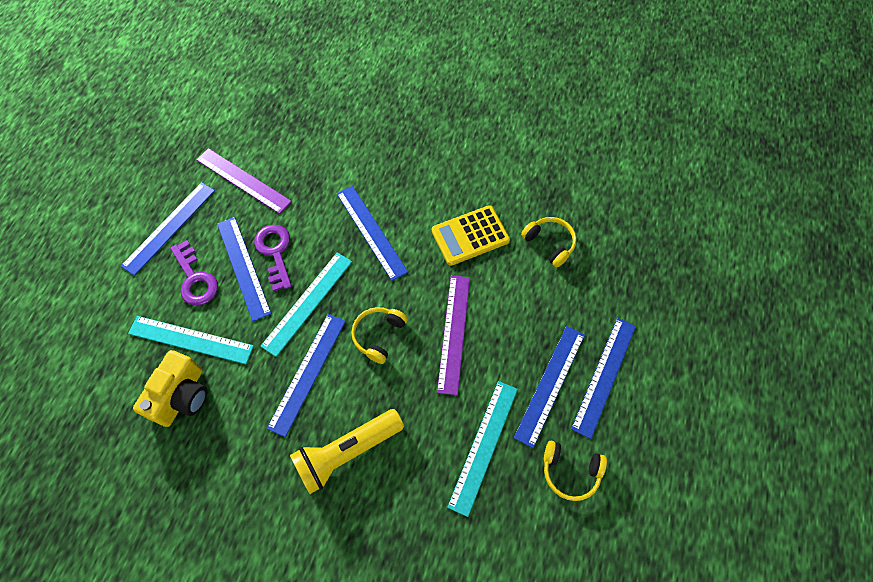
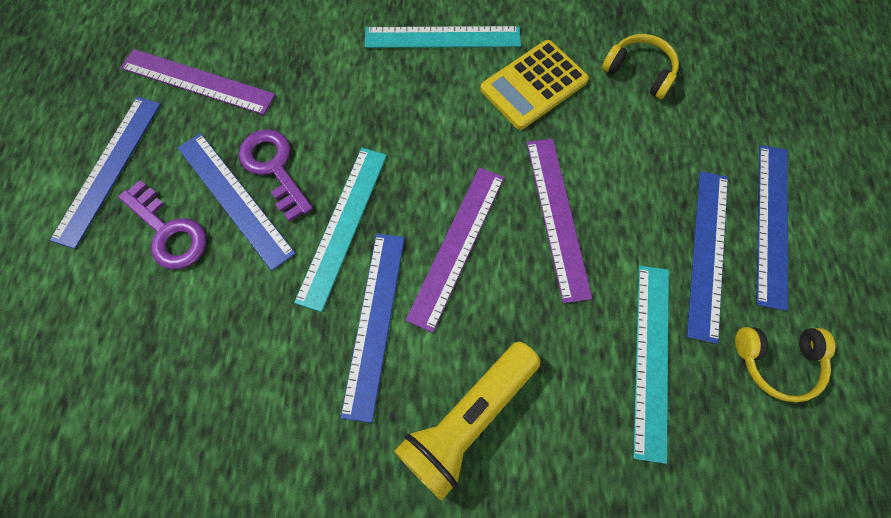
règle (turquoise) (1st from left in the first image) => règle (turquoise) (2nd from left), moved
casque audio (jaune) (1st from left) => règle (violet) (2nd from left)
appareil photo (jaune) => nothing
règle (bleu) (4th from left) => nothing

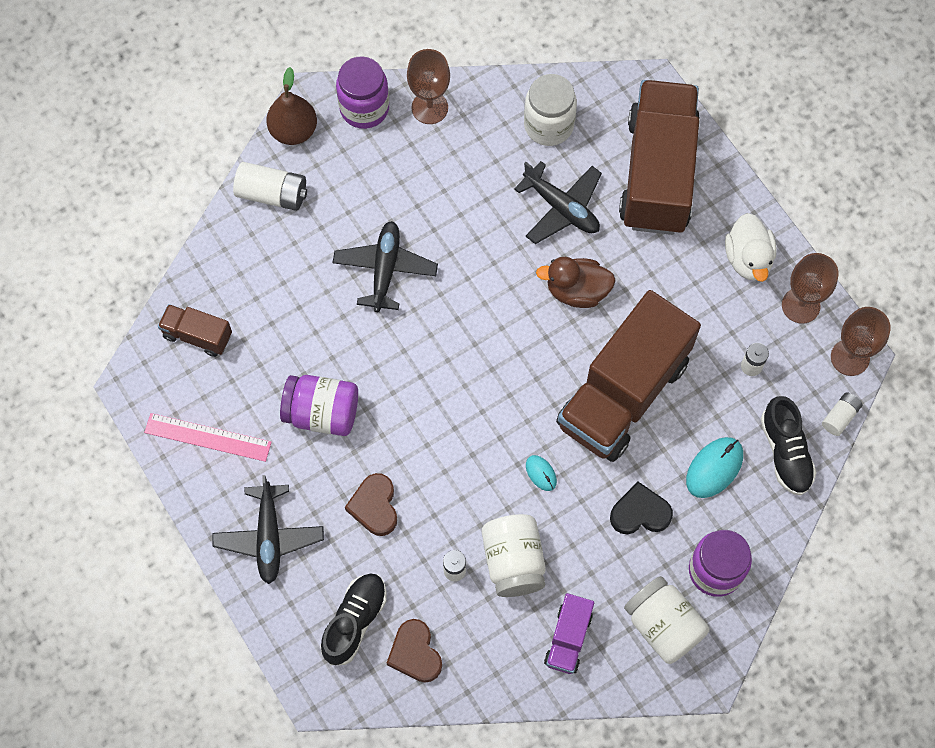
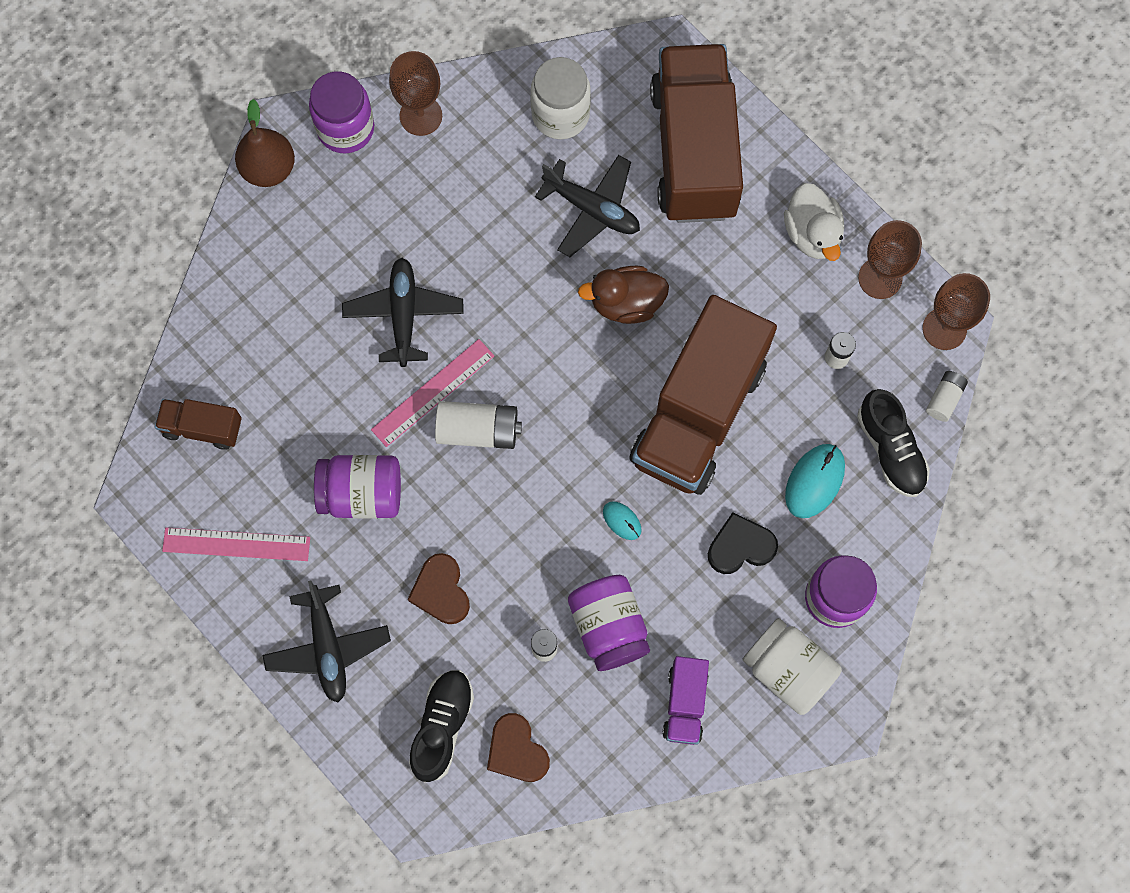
nothing => règle (rose) (2nd from left)
pile (blanc) (1st from left), moved
bocal (blanc) (1st from left) => bocal (violet) (3rd from left)

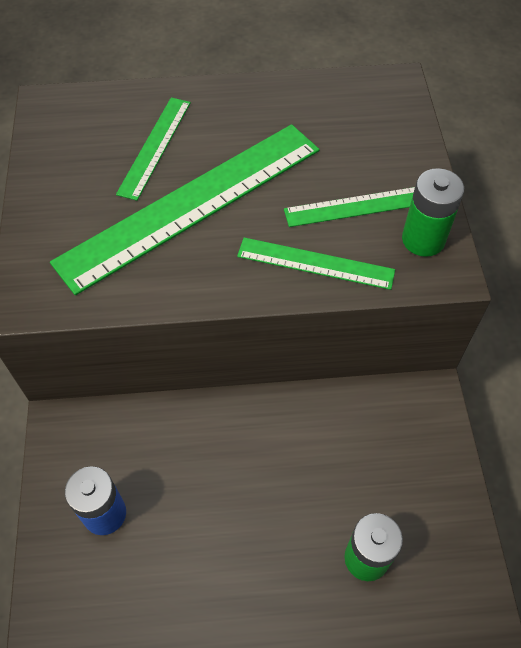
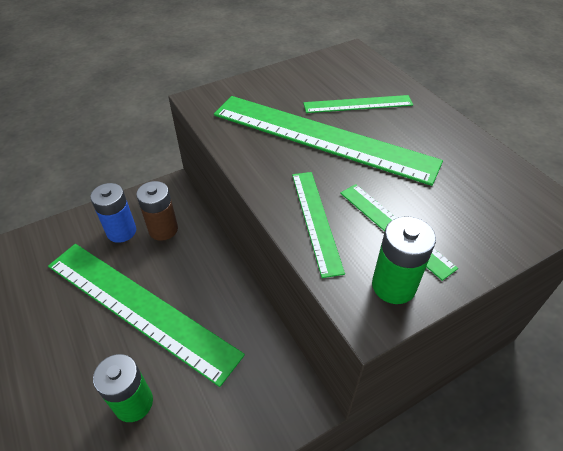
nothing => règle (vert) (1st from left)
nothing => pile (marron)

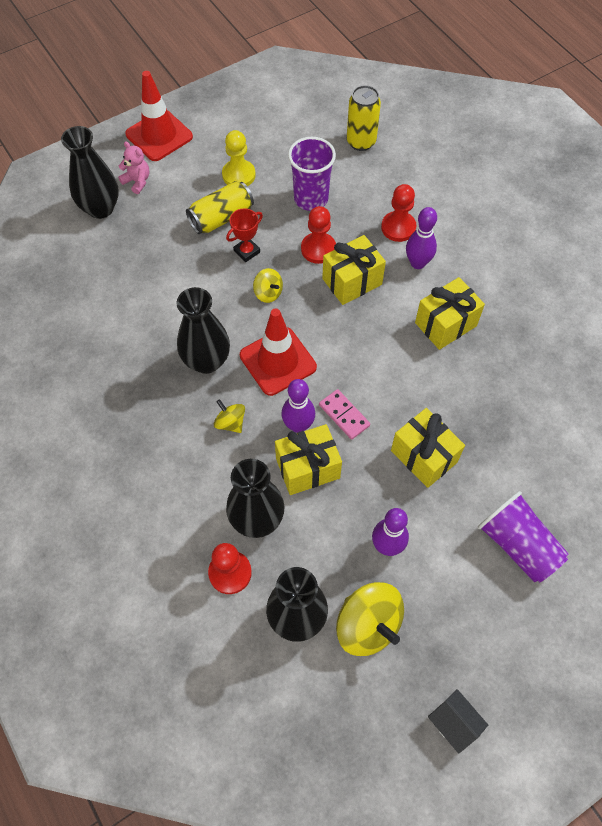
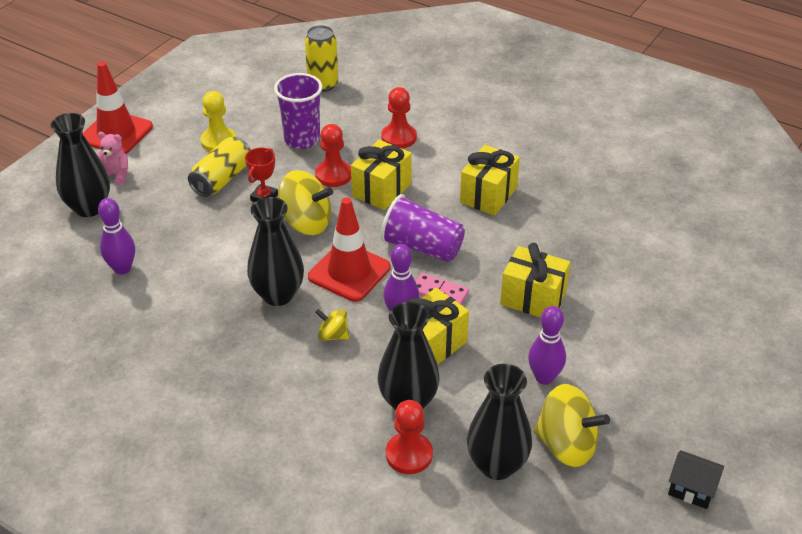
quille (violet) (3rd from left in the first image) => quille (violet) (1st from left), moved
toupie (jaune) (2nd from left in the first image) => toupie (jaune) (1st from left), x1.88
gobelet (violet) (2nd from left), moved

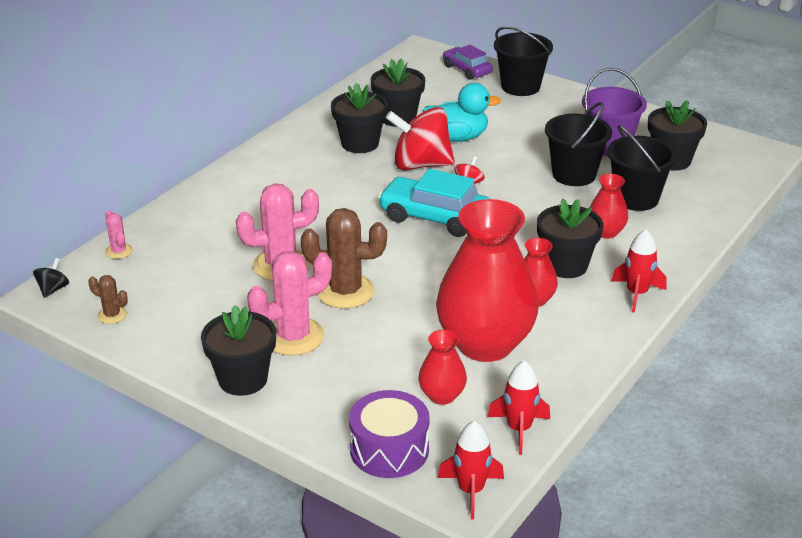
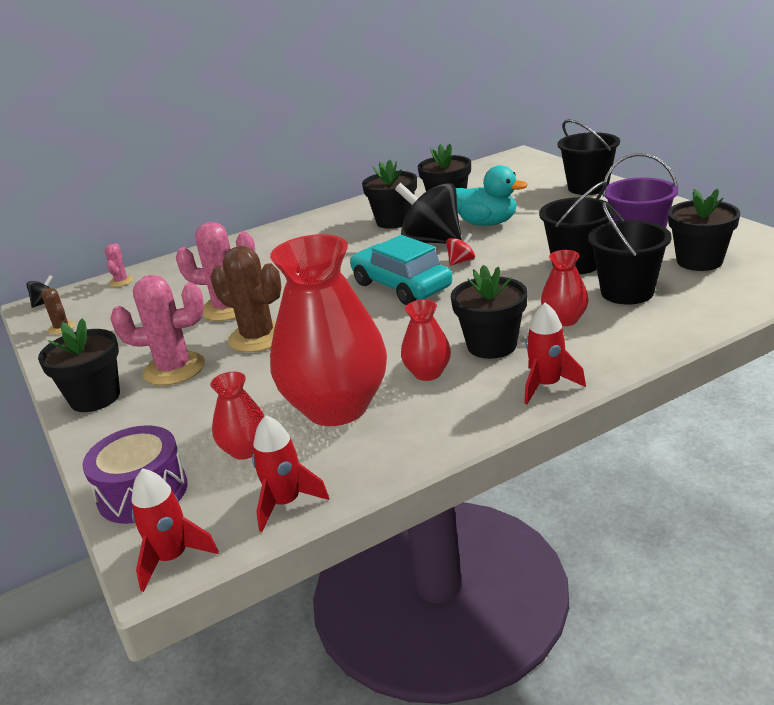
toupie (rouge) (1st from left) => toupie (noir) (2nd from left)
voiture (violet) => nothing

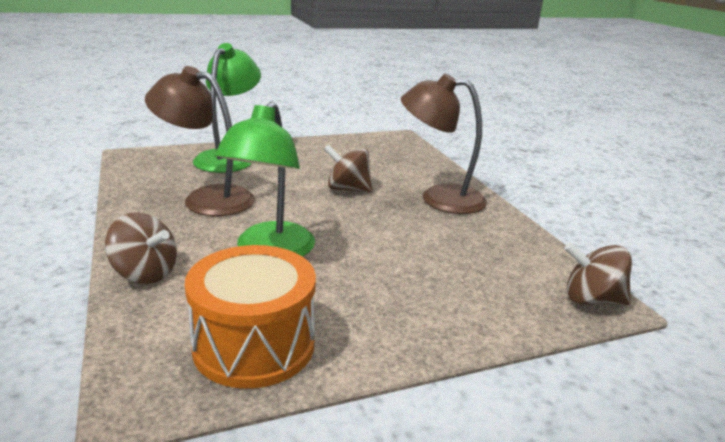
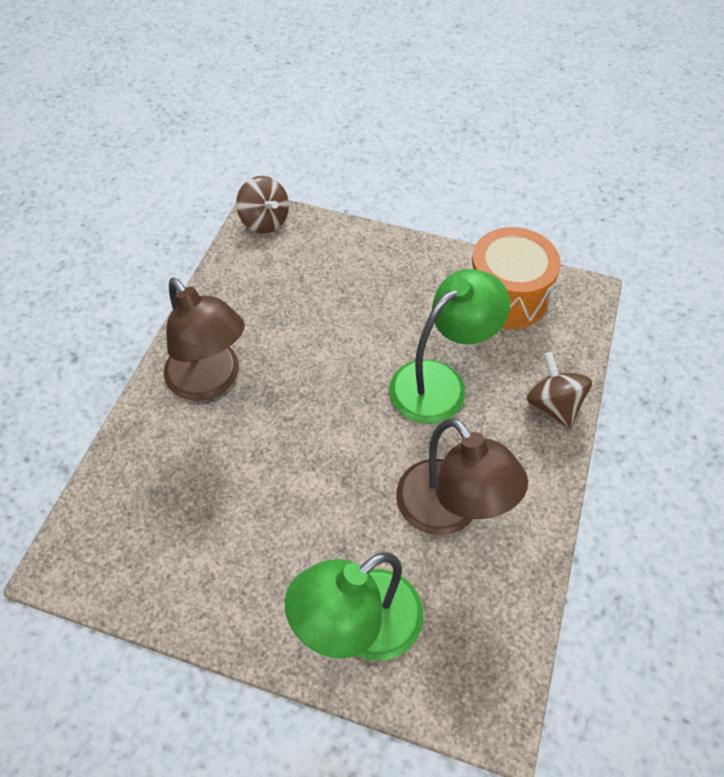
toupie (marron) (2nd from left) => nothing

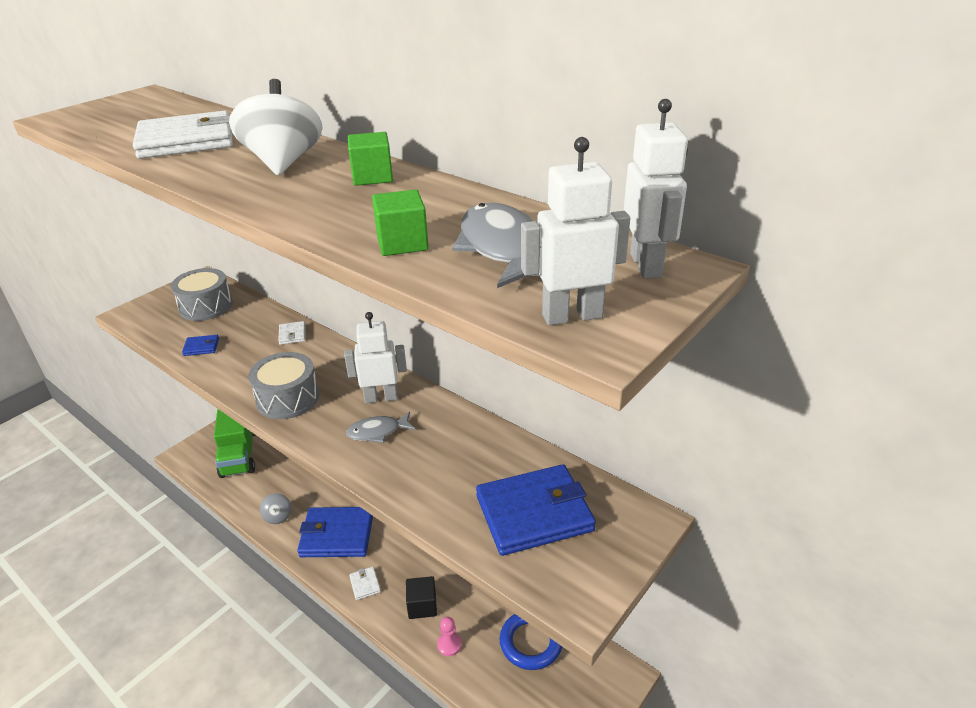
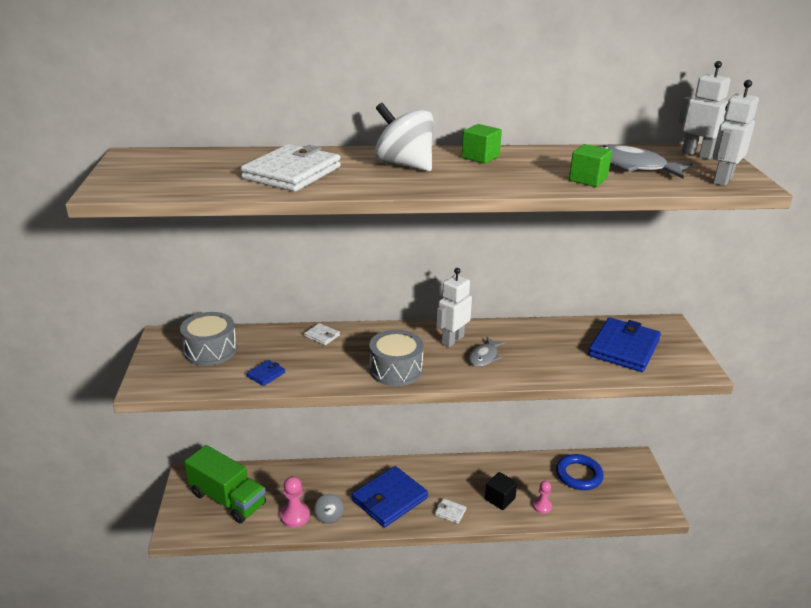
nothing => pion (rose) (1st from left)
toupie (gris), 45 degrees clockwise

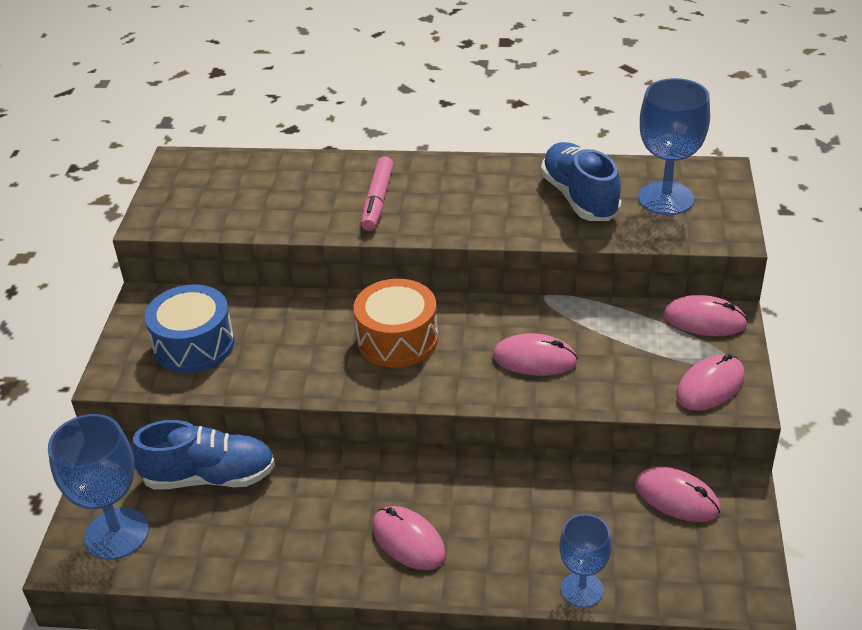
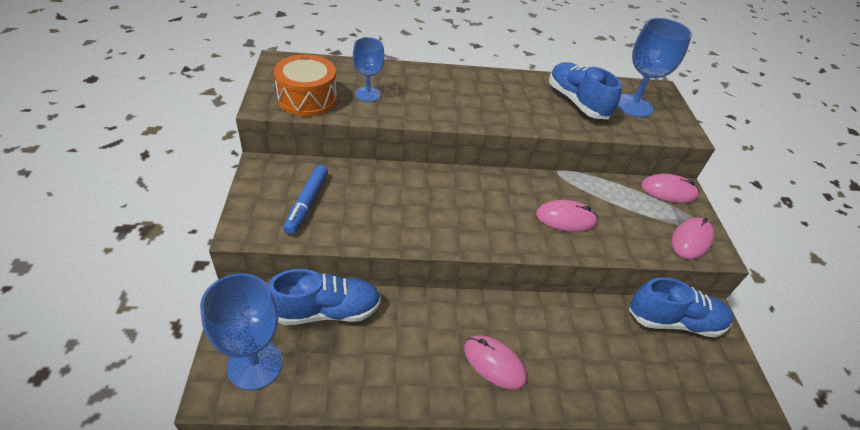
tambour (orange), moved
tambour (bleu) => feutre (bleu)
verre à pied (bleu) (2nd from left), moved
souris (rose) (3rd from left) => chaussure (bleu) (3rd from left)
feutre (rose) => nothing

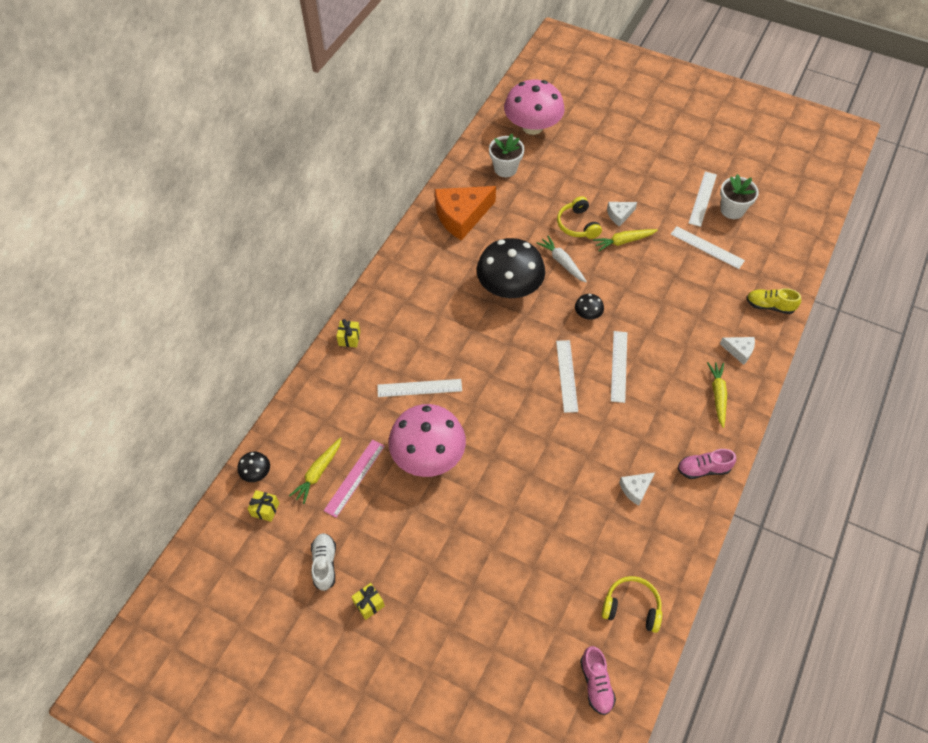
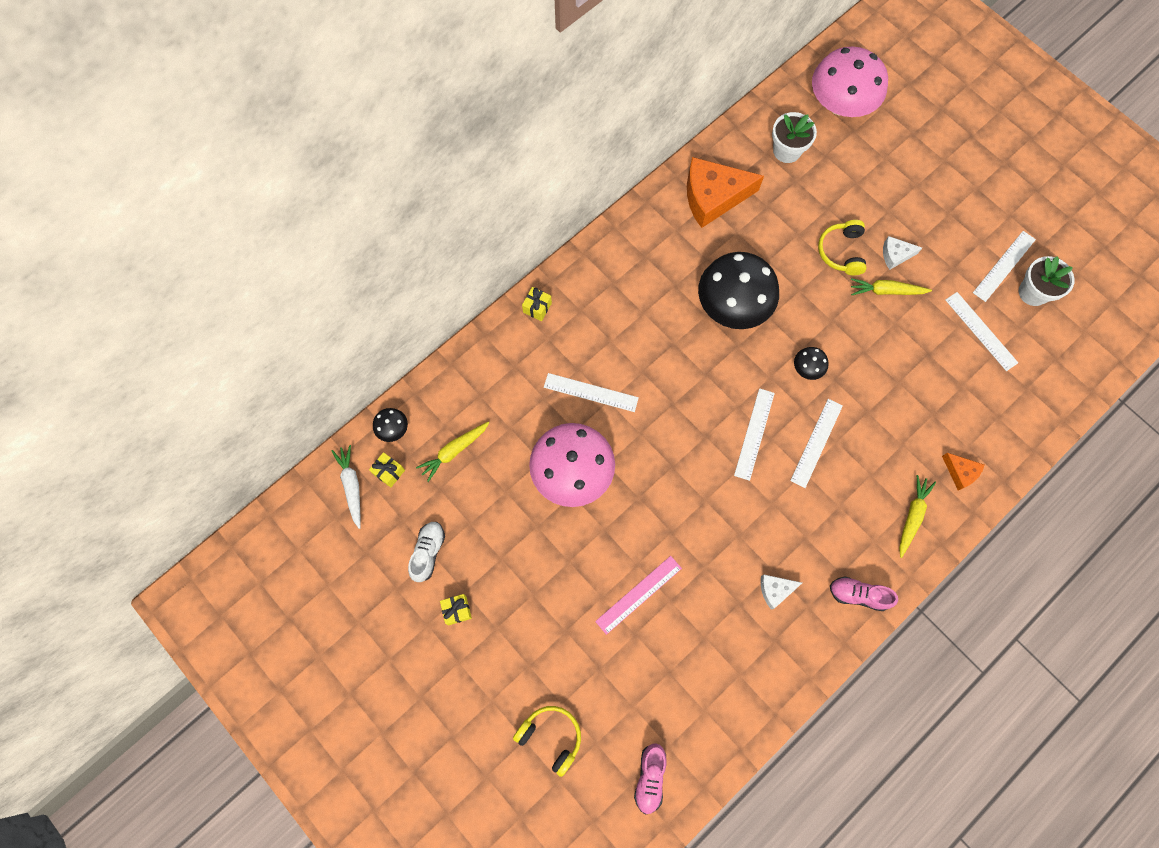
carotte (blanc), moved
casque audio (jaune) (2nd from left in the first image) => casque audio (jaune) (1st from left), moved
règle (rose), moved
fromage (blanc) (3rd from left) => fromage (orange) (2nd from left)
chaussure (jaune) => nothing

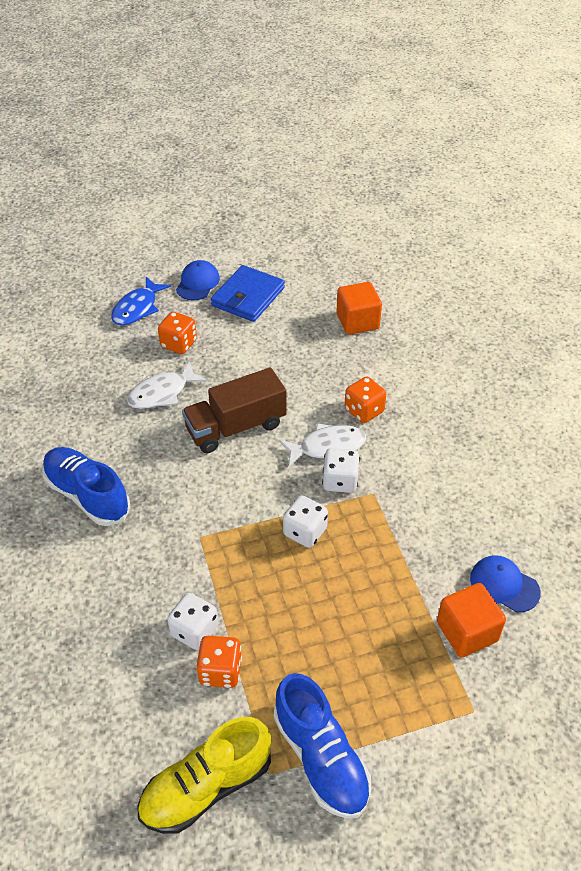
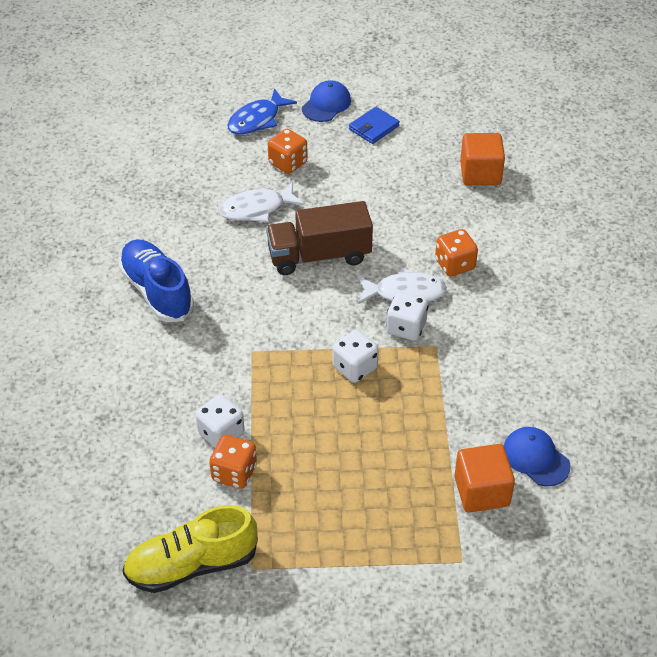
portefeuille (bleu), x0.61
chaussure (bleu) (2nd from left) => nothing

